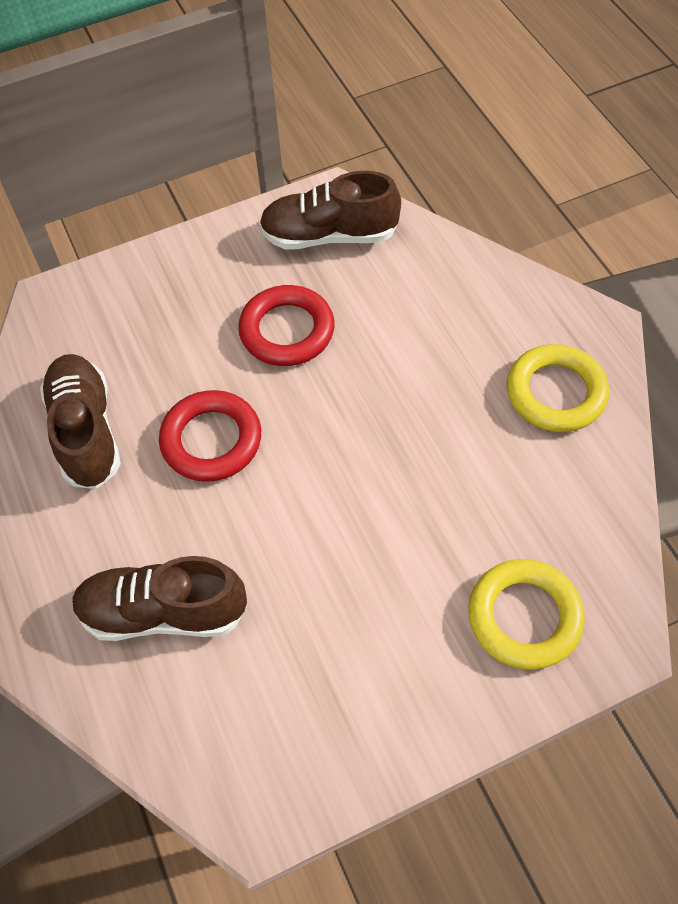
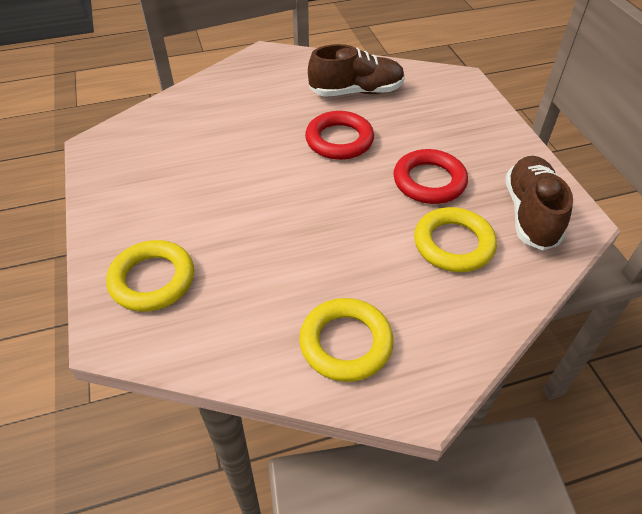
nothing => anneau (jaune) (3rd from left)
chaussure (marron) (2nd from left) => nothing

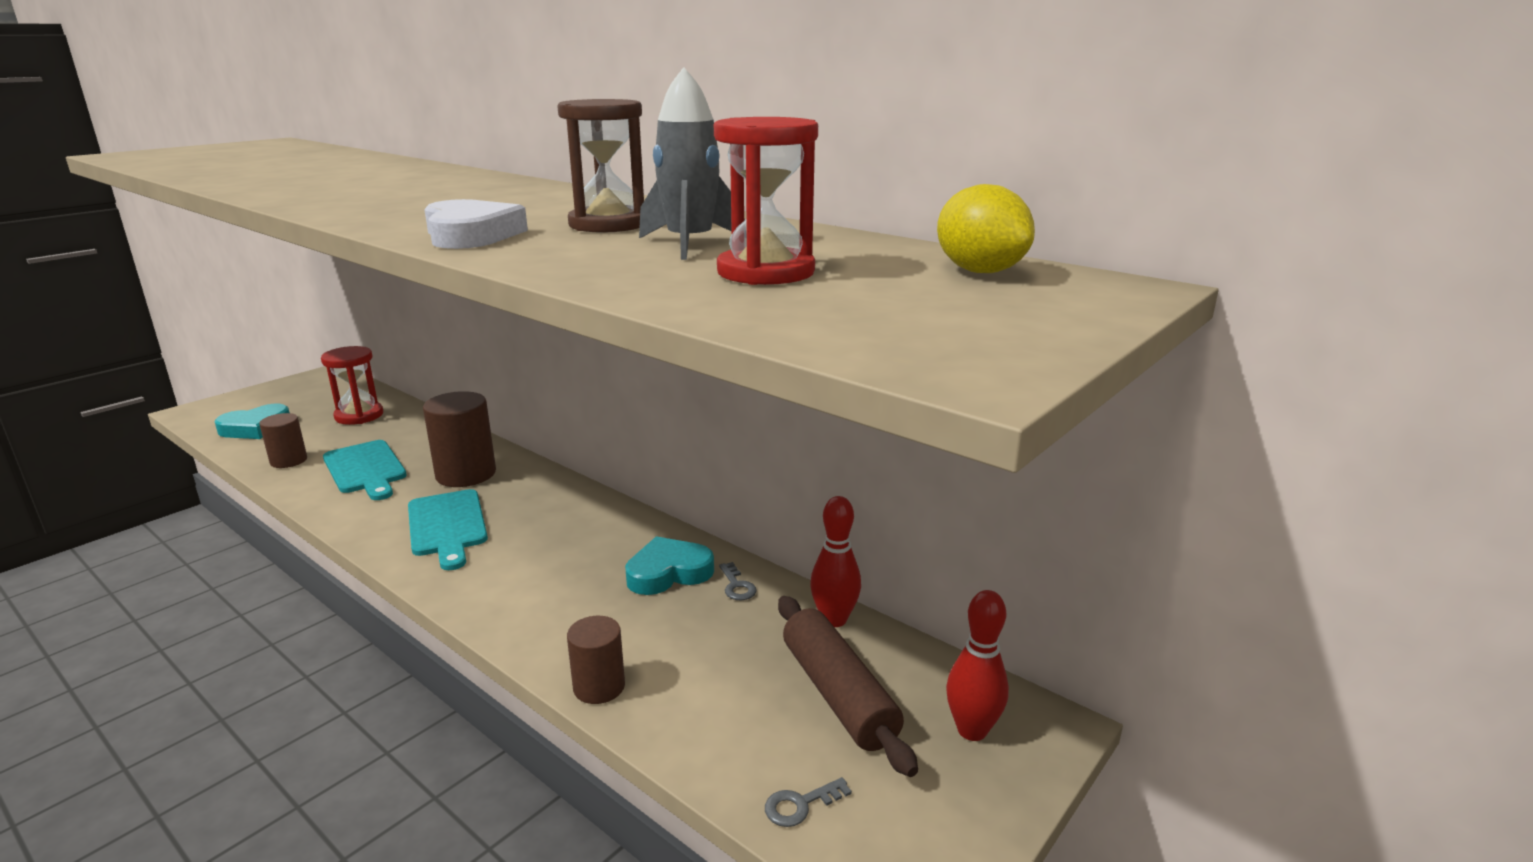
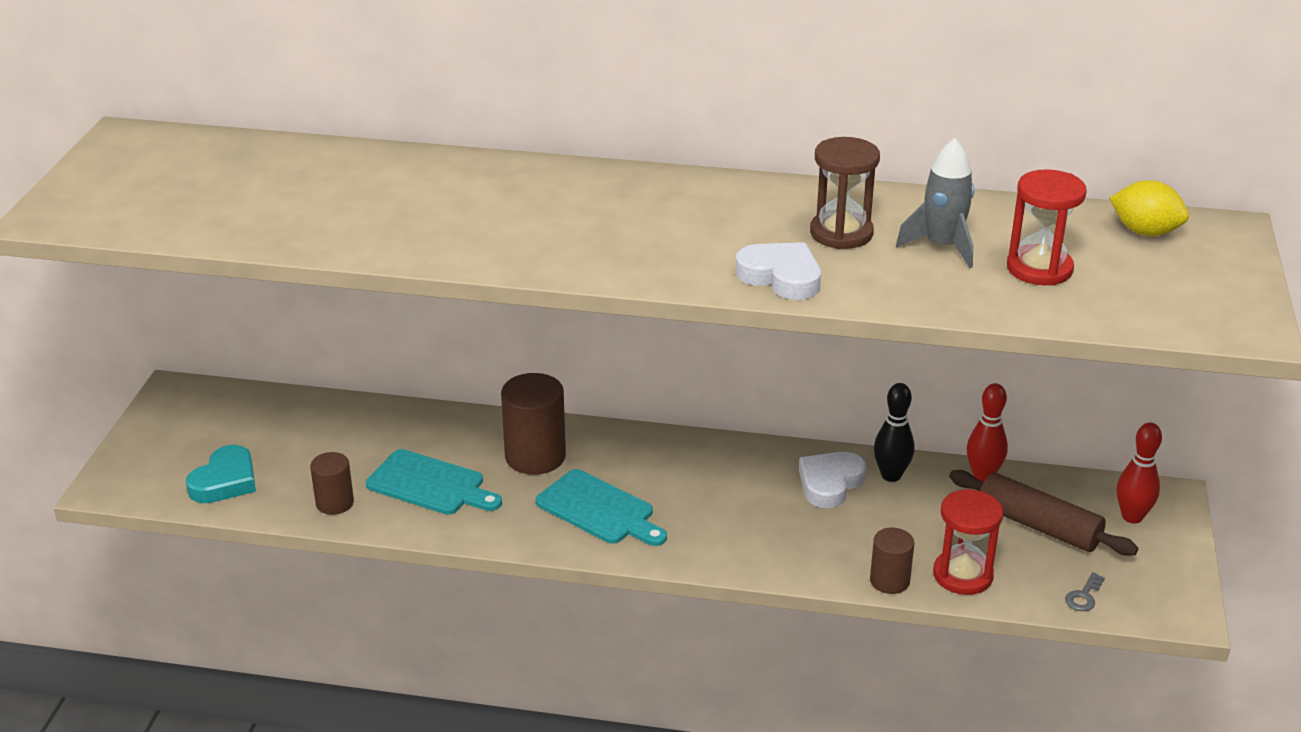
cœur (turquoise) (2nd from left) => cœur (blanc) (2nd from left)
clé (gris) (1st from left) => quille (noir)
sablier (rouge) (1st from left), moved

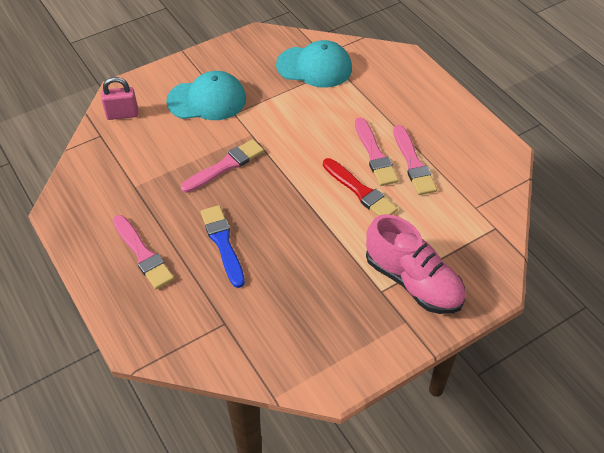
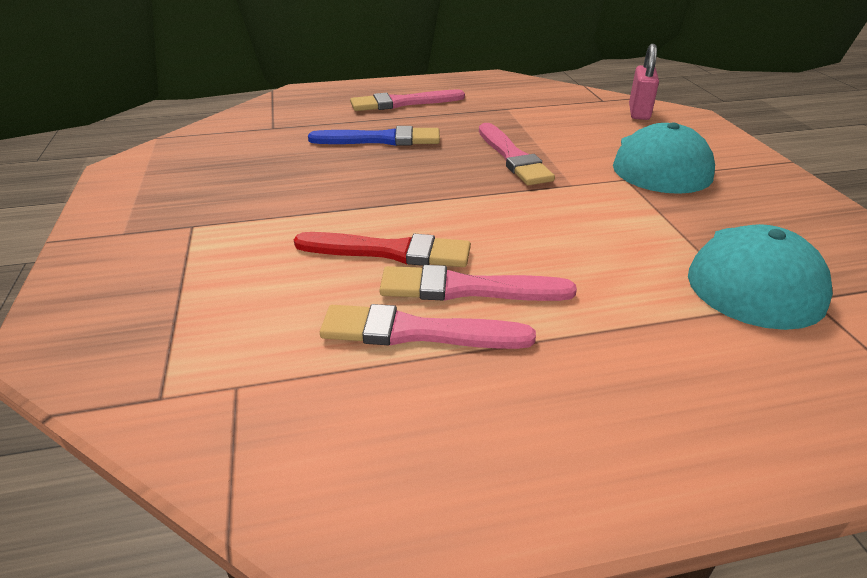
pinceau (rouge), 150 degrees counterclockwise
chaussure (rose) => nothing

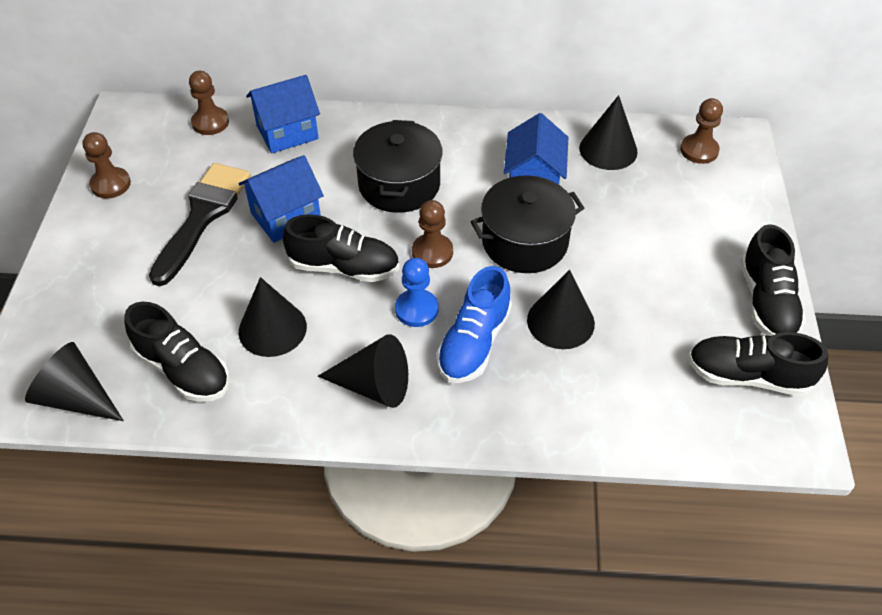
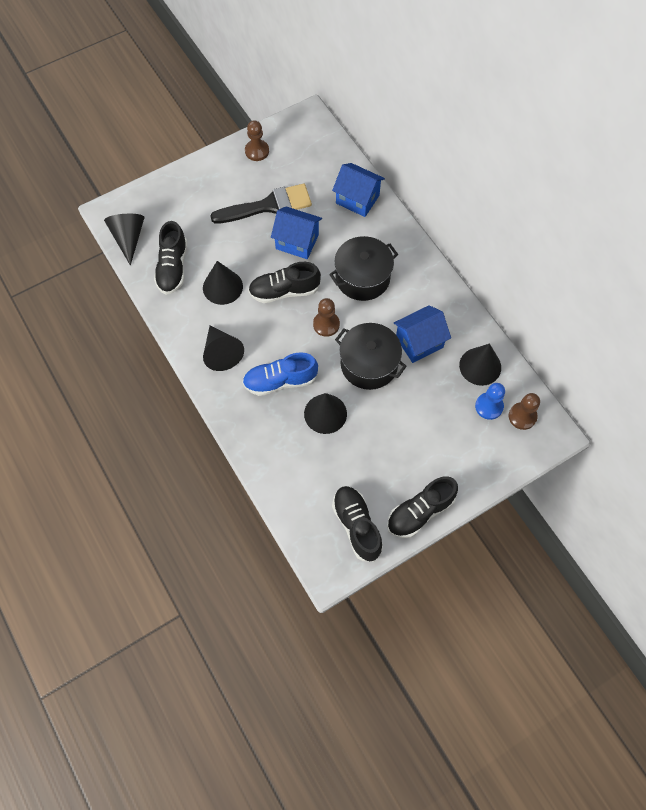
chaussure (noir) (2nd from left), 105 degrees clockwise
pion (bleu), moved
pion (marron) (2nd from left) => nothing

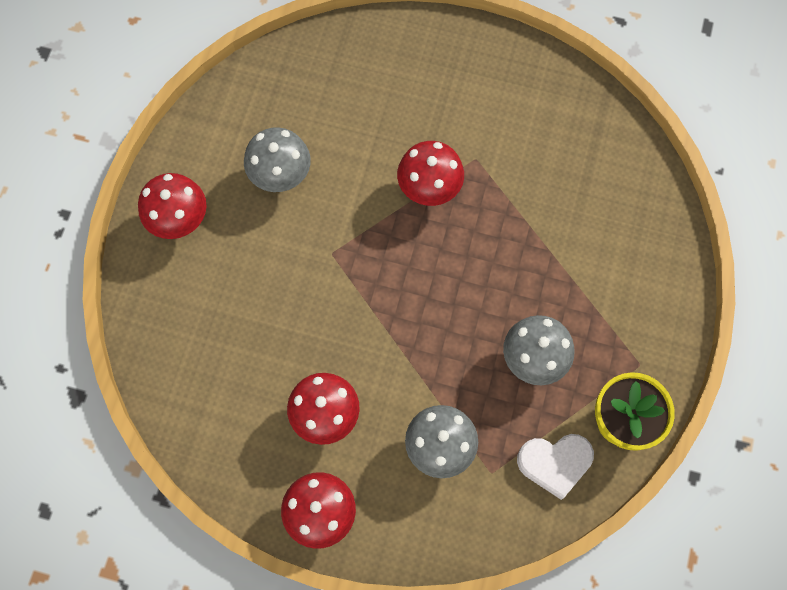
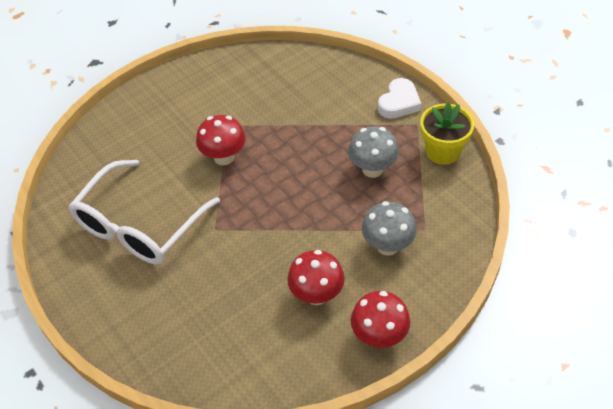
champignon (gris) (1st from left) => lunettes (blanc)
cœur (blanc), moved
champignon (rouge) (1st from left) => nothing

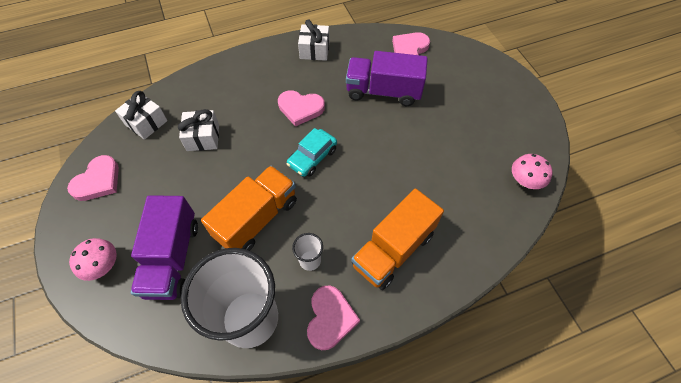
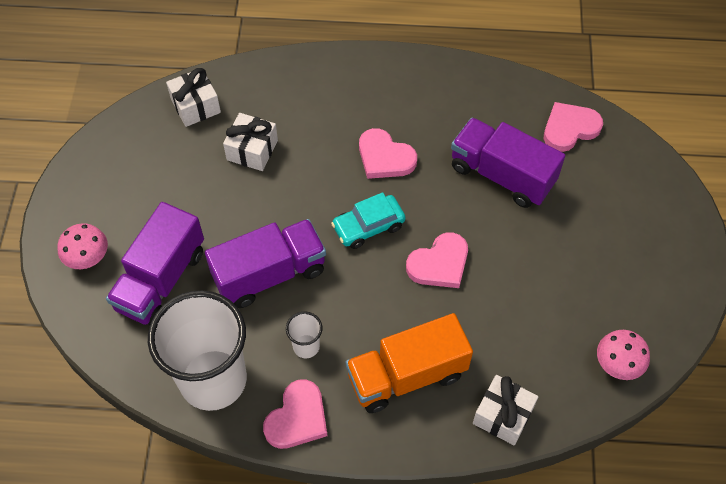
camion (orange) (1st from left) => camion (violet) (2nd from left)
cœur (rose) (1st from left in the first image) => cœur (rose) (3rd from left), moved
cadeau (blanc) (3rd from left), moved

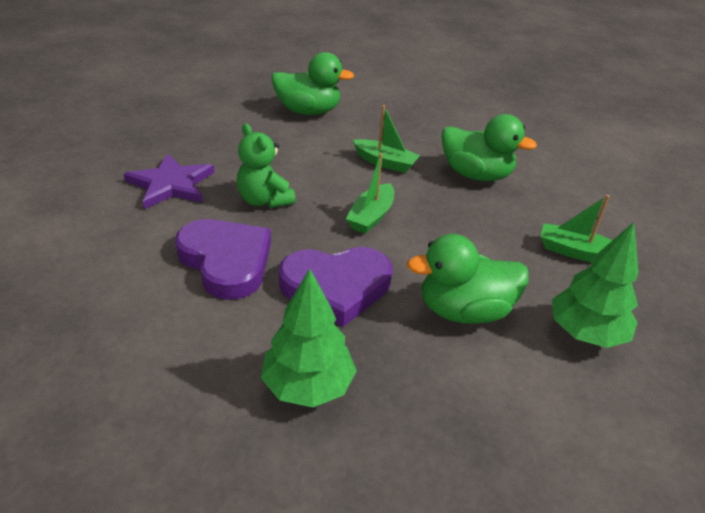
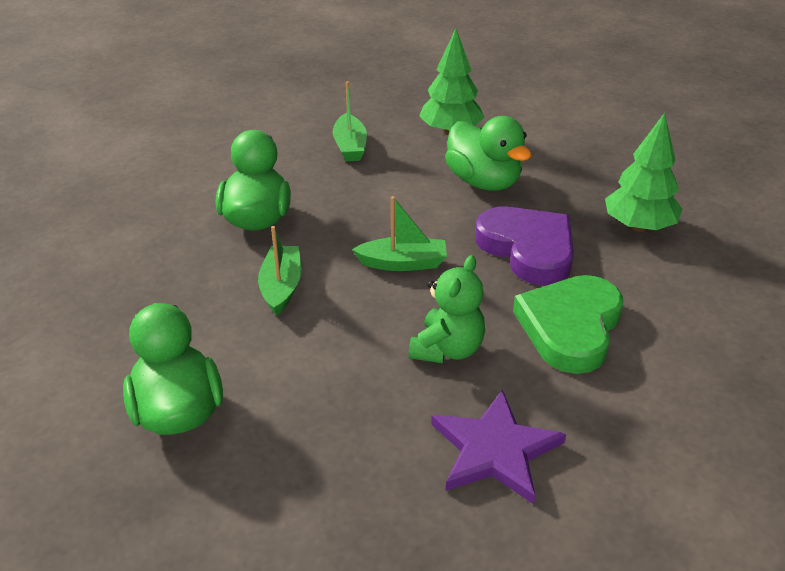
cœur (violet) (1st from left) => cœur (vert)

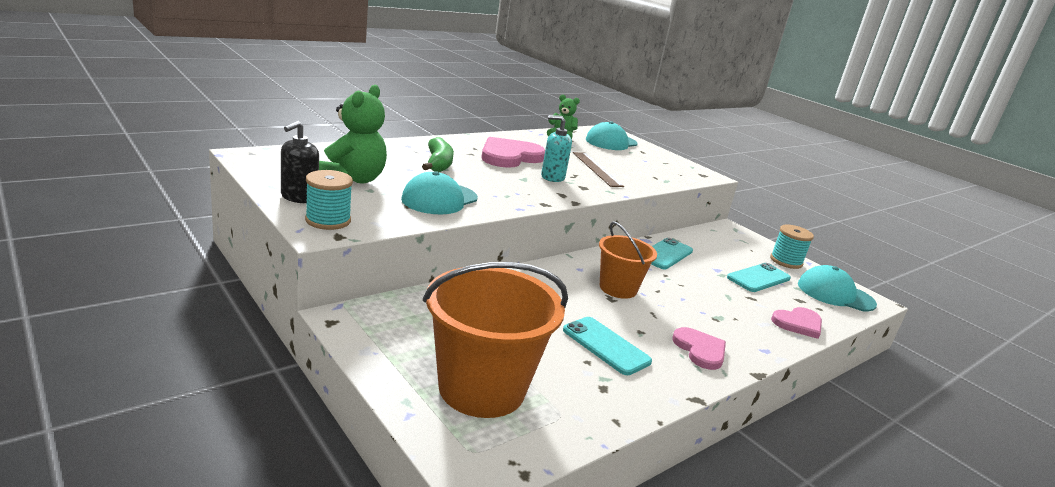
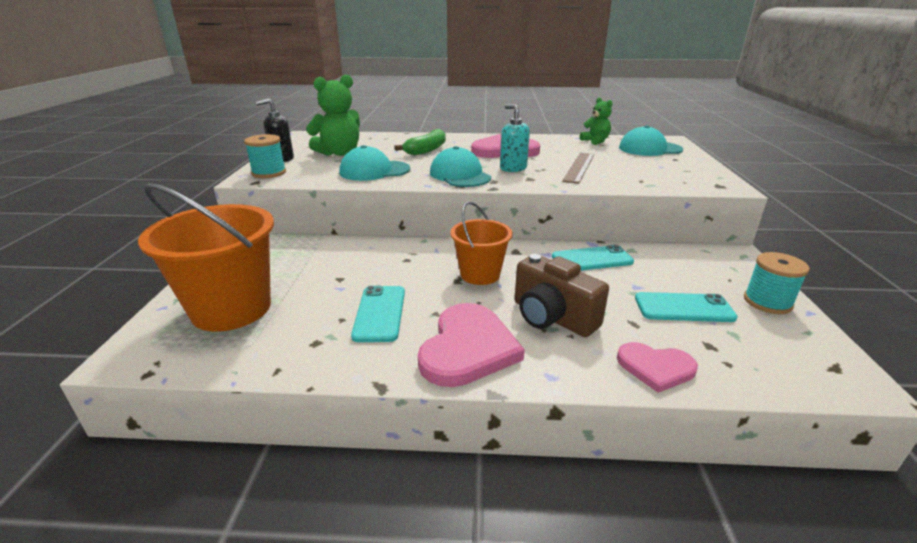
cœur (rose) (2nd from left in the first image) => cœur (rose) (1st from left), x1.65
casquette (turquoise) (3rd from left in the first image) => casquette (turquoise) (2nd from left), moved
nothing => appareil photo (marron)

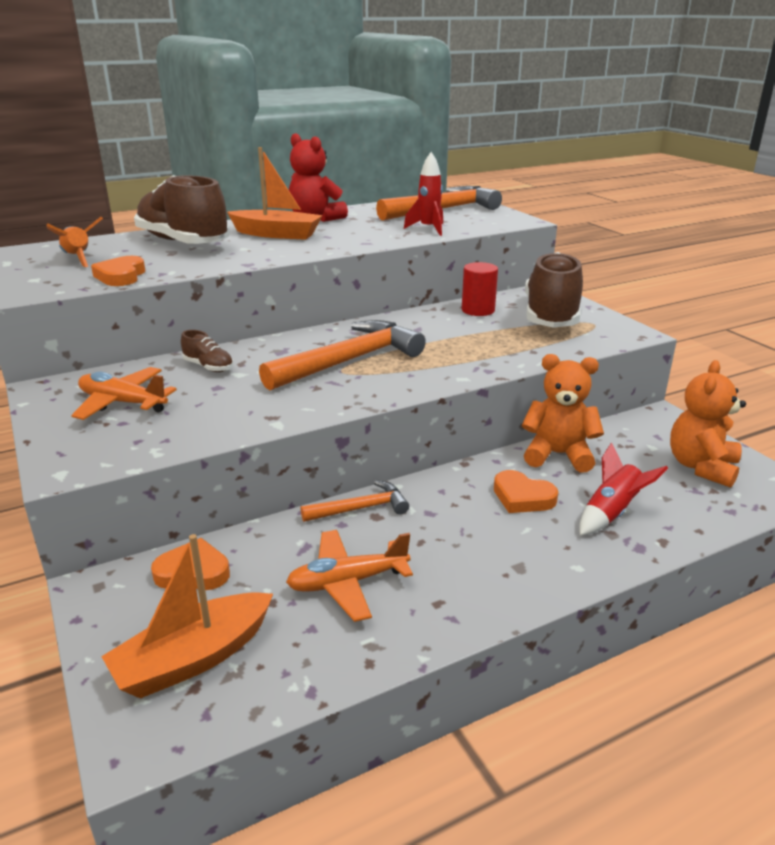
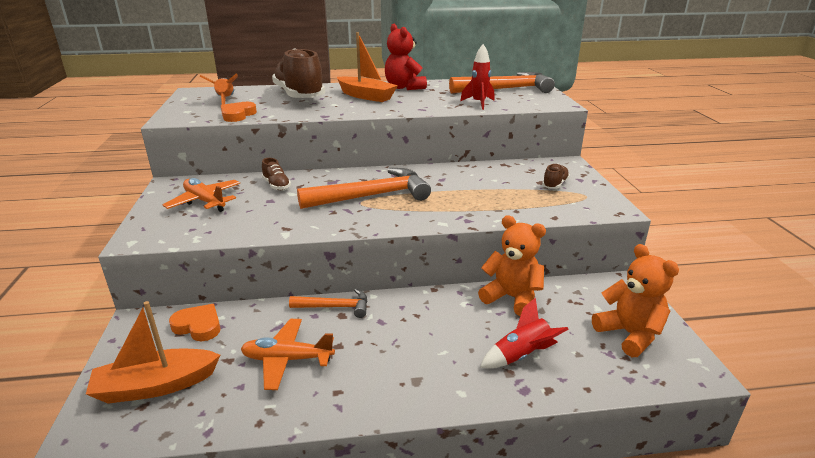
chaussure (marron) (3rd from left), x0.42
ours en peluche (orange) (2nd from left), 105 degrees clockwise
cylindre (rouge) => nothing
cœur (orange) (3rd from left) => nothing

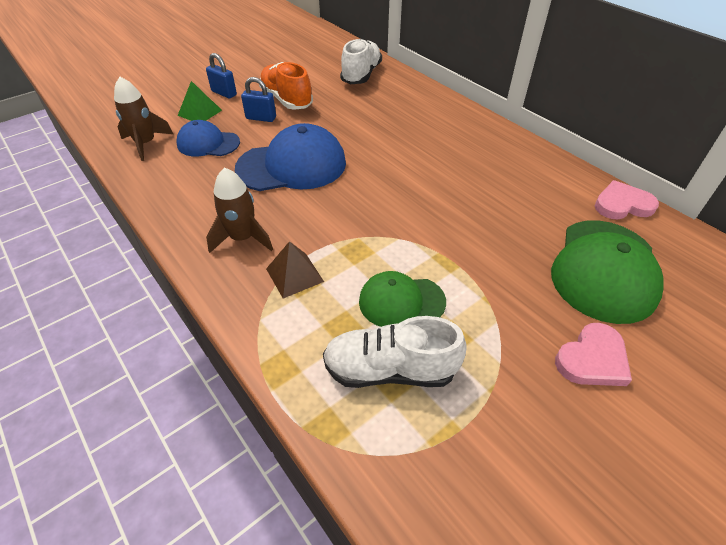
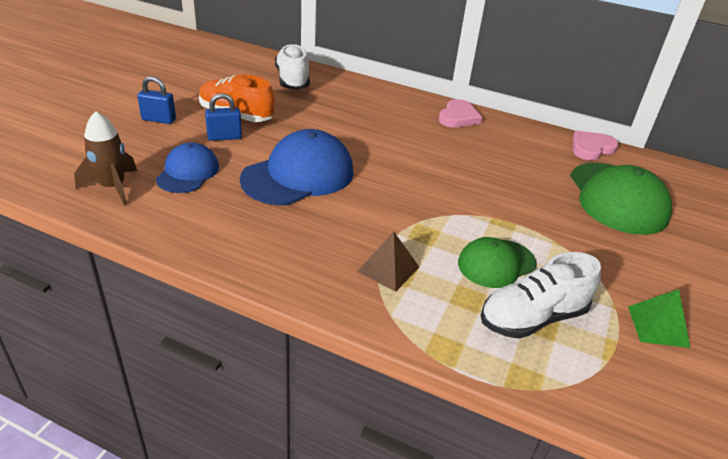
casquette (bleu) (1st from left), 120 degrees clockwise
cœur (rose) (1st from left), moved
pyramide (vert), moved
fusée (marron) (2nd from left) => nothing

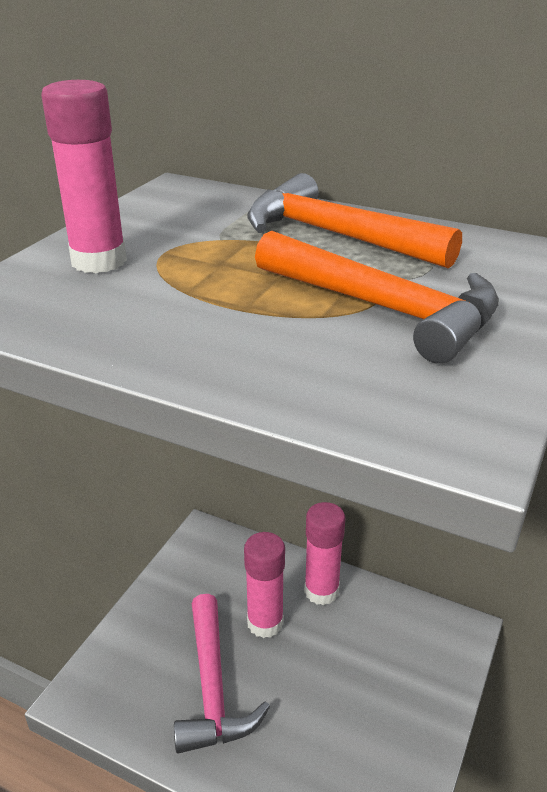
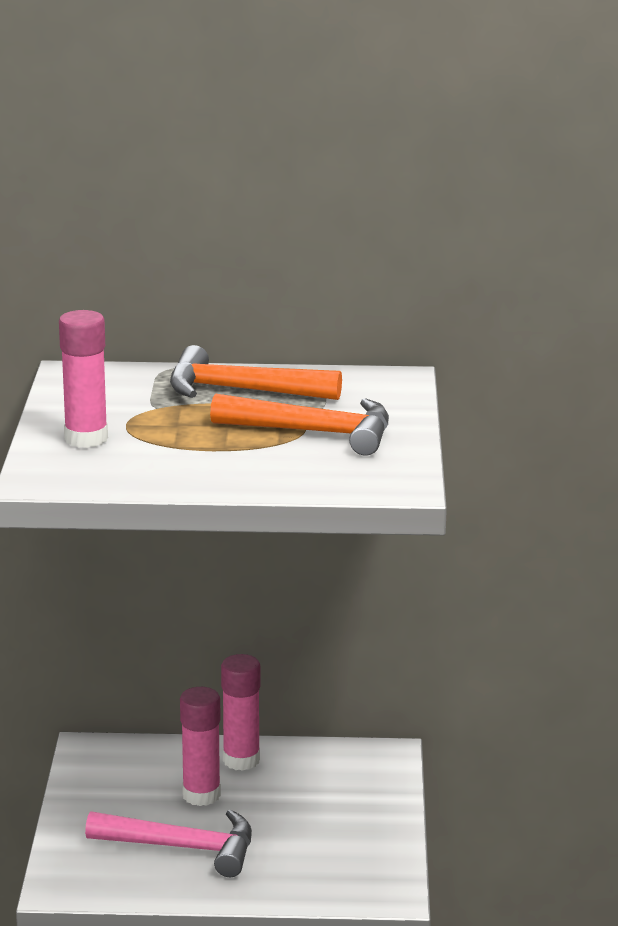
marteau (rose), 45 degrees counterclockwise

